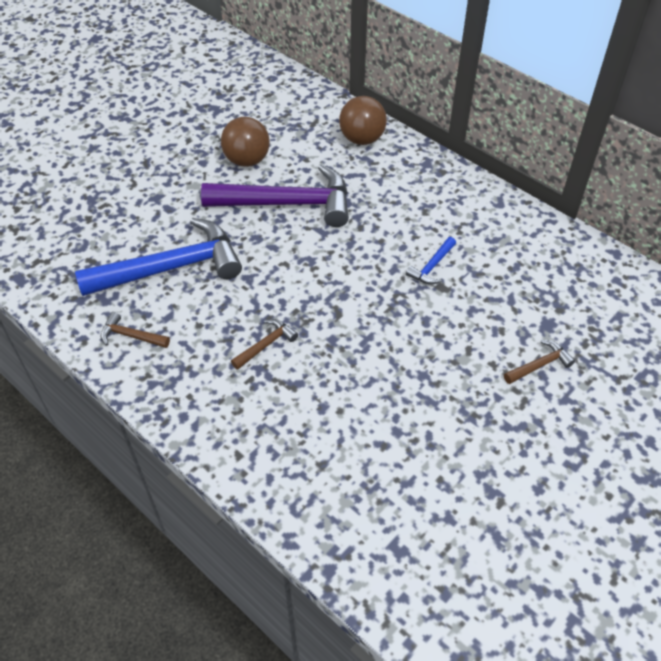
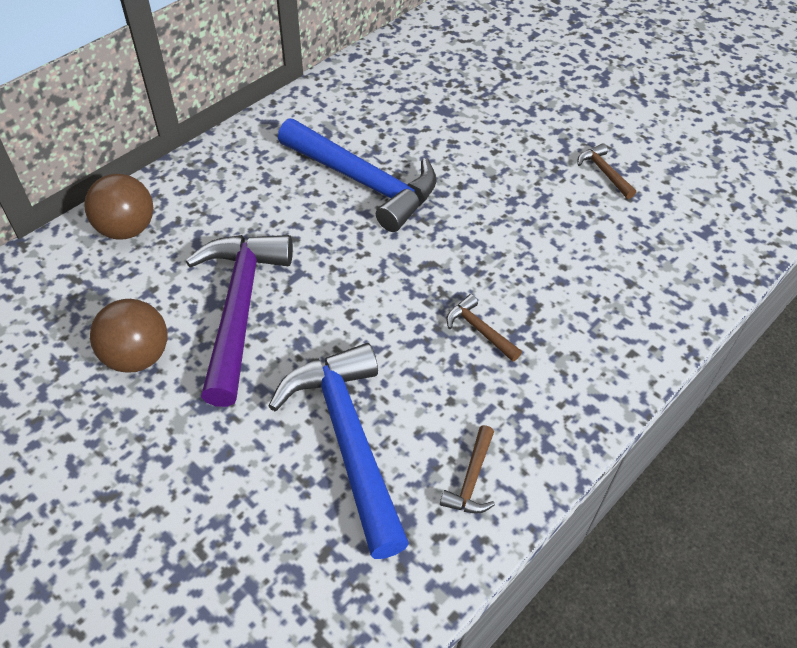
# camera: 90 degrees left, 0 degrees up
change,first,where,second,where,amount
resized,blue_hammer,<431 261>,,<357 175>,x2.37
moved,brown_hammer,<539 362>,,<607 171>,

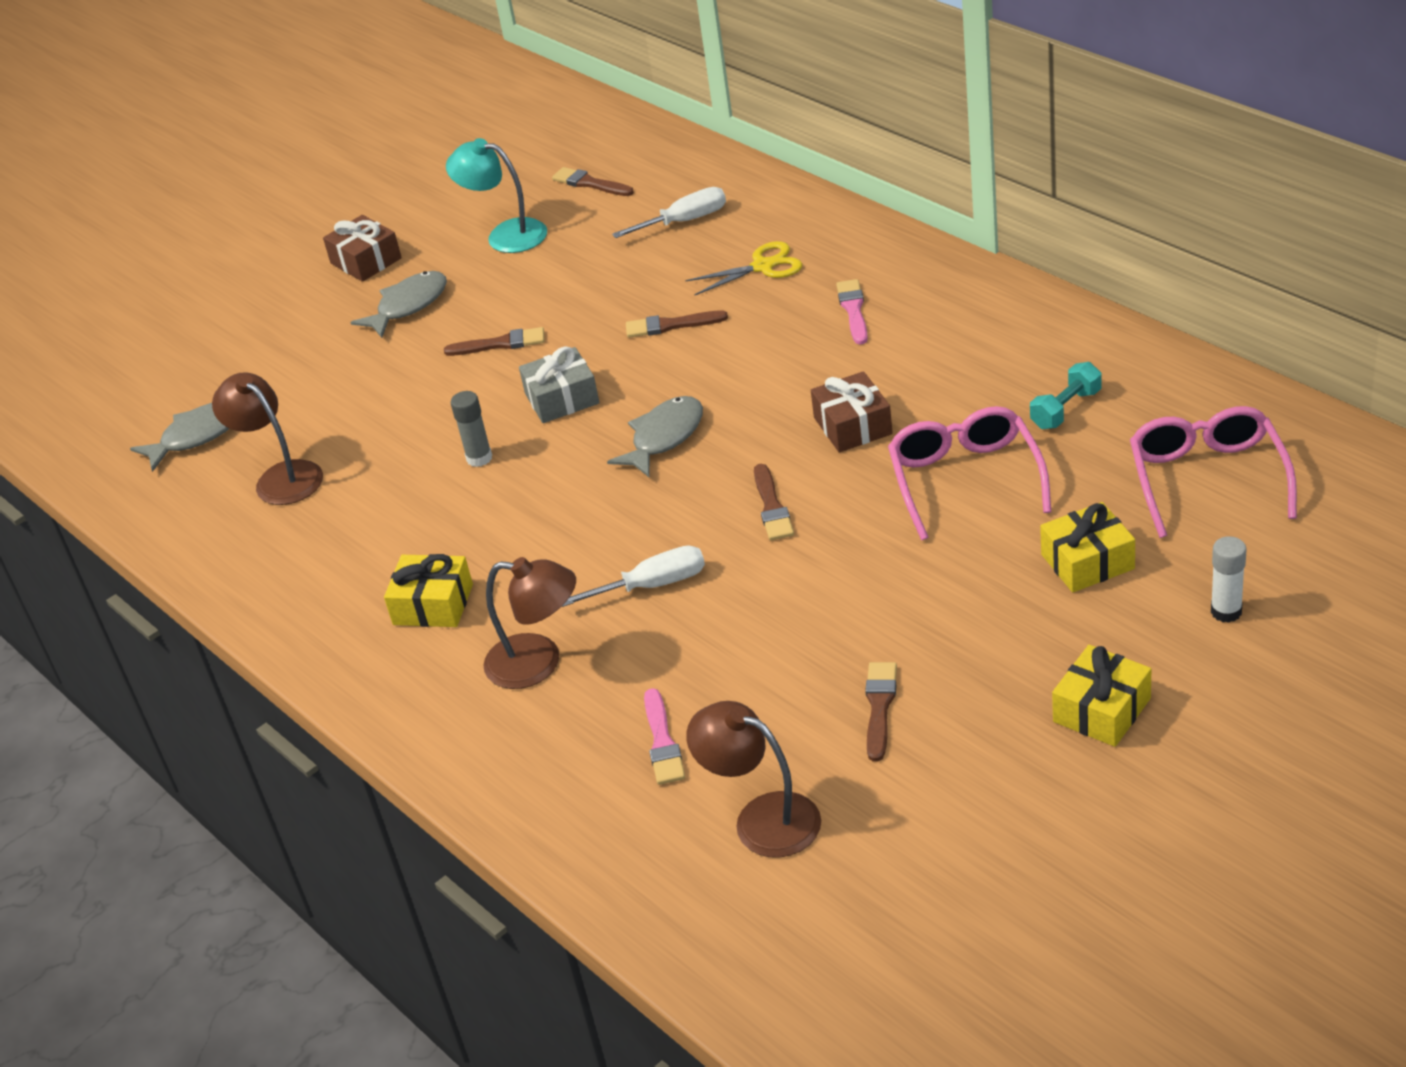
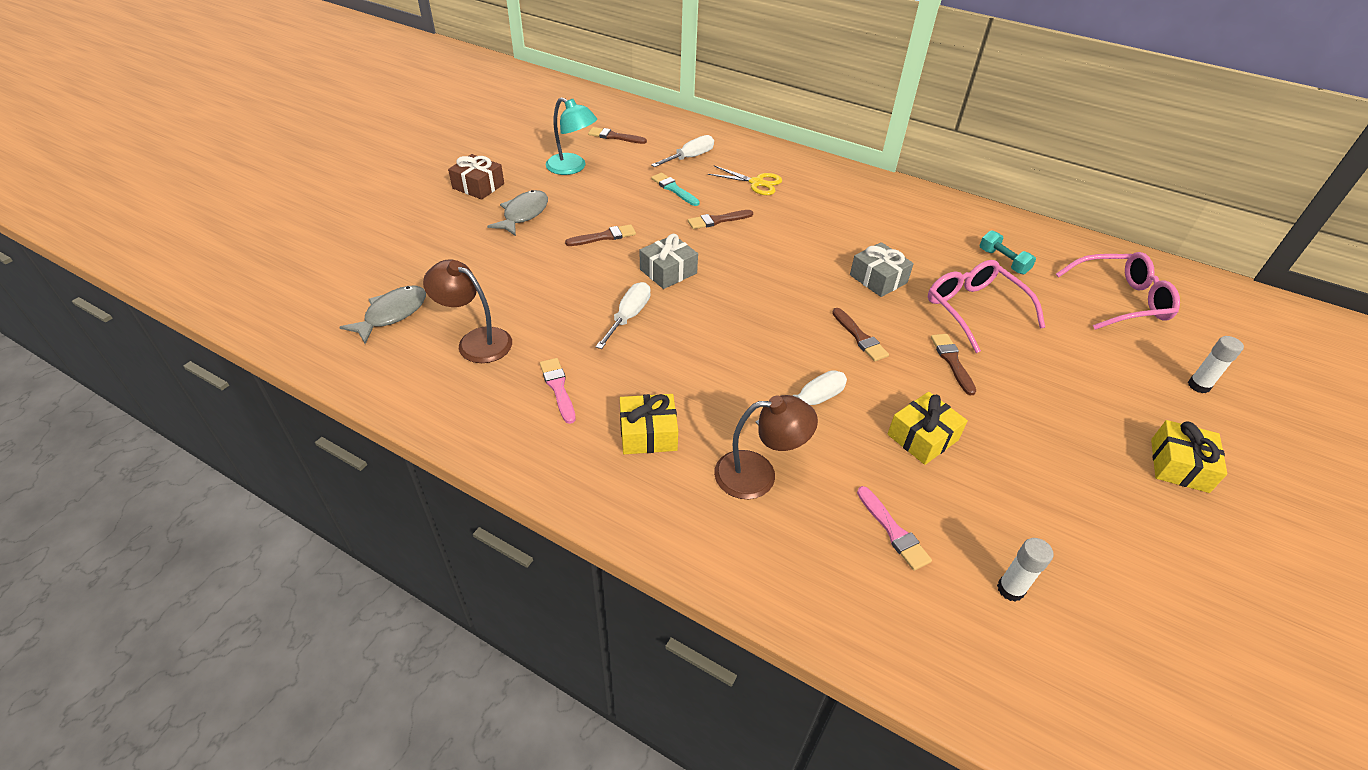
# camera: 25 degrees left, 5 degrees up
change,first,where,second,where,amount
turned,turquoise_lamp,<496 195>,,<571 136>,150 degrees counterclockwise
replaced,grey_glue_stick,<471 429>,white_screwdriver,<623 315>,
removed,grey_fish,<655 436>,,,
turned,yellow_scissors,<744 268>,,<745 180>,60 degrees clockwise
replaced,brown_lamp,<753 779>,white_glue_stick,<1025 570>,
recoloured,brown_gift,<852 412>,grey_gift,<882 269>,
moved,pink_brush,<852 312>,,<558 391>,
moved,brown_brush,<881 712>,,<953 365>,
turned,turquoise_dumbbell,<1066 395>,,<1008 252>,60 degrees counterclockwise
moved,yellow_gift,<1087 547>,,<927 428>,
turned,pink_glasses,<1213 472>,,<1118 291>,105 degrees clockwise
added,,,turquoise_brush,<675 189>,

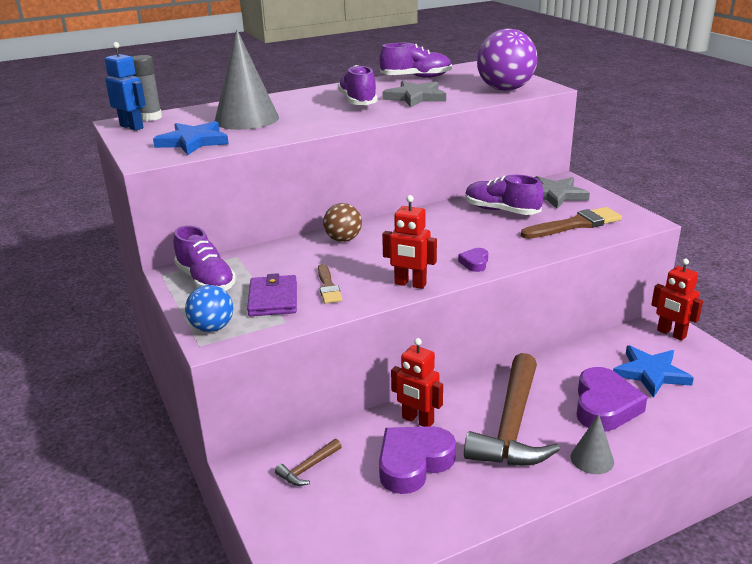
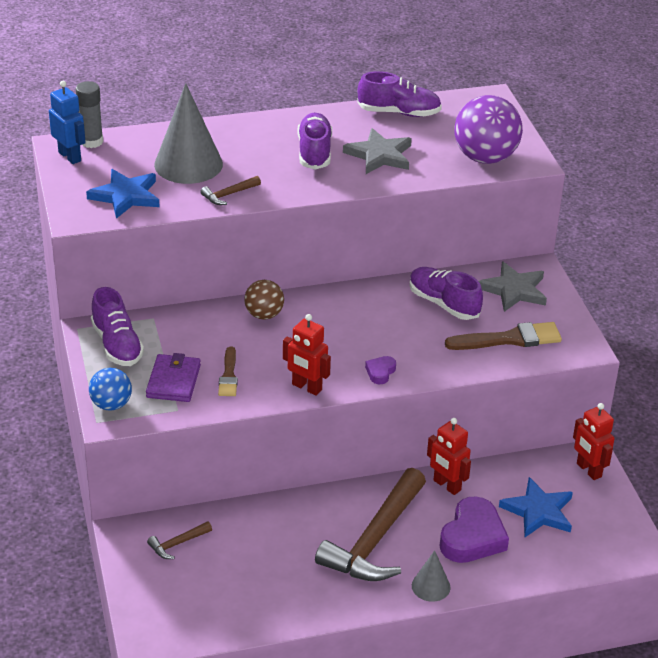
# camera: 10 degrees right, 10 degrees up
change,first,where,second,where,amount
removed,purple_heart,<417 460>,,,
moved,red_robot,<417 382>,,<449 456>,
added,,,brown_hammer,<230 190>,

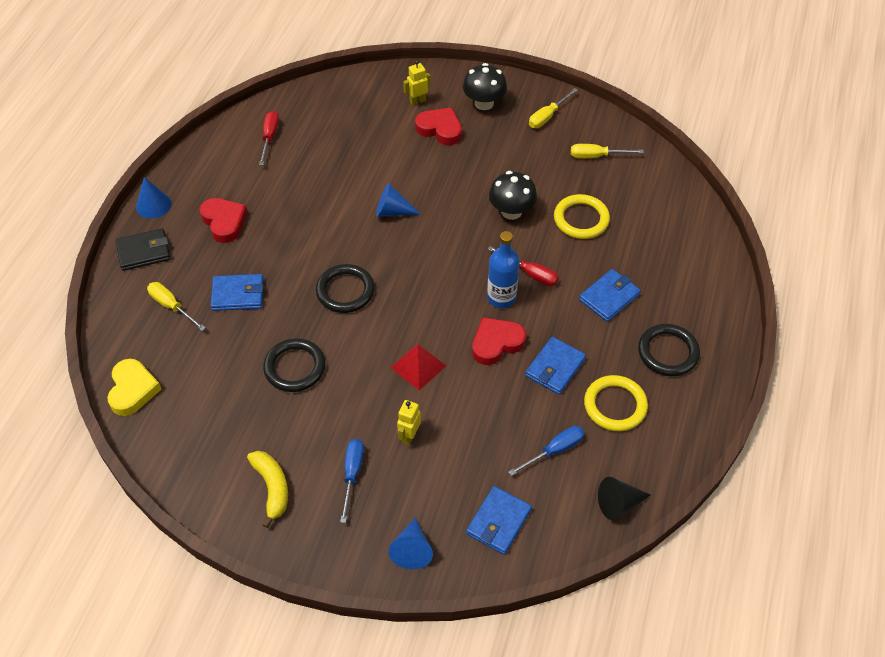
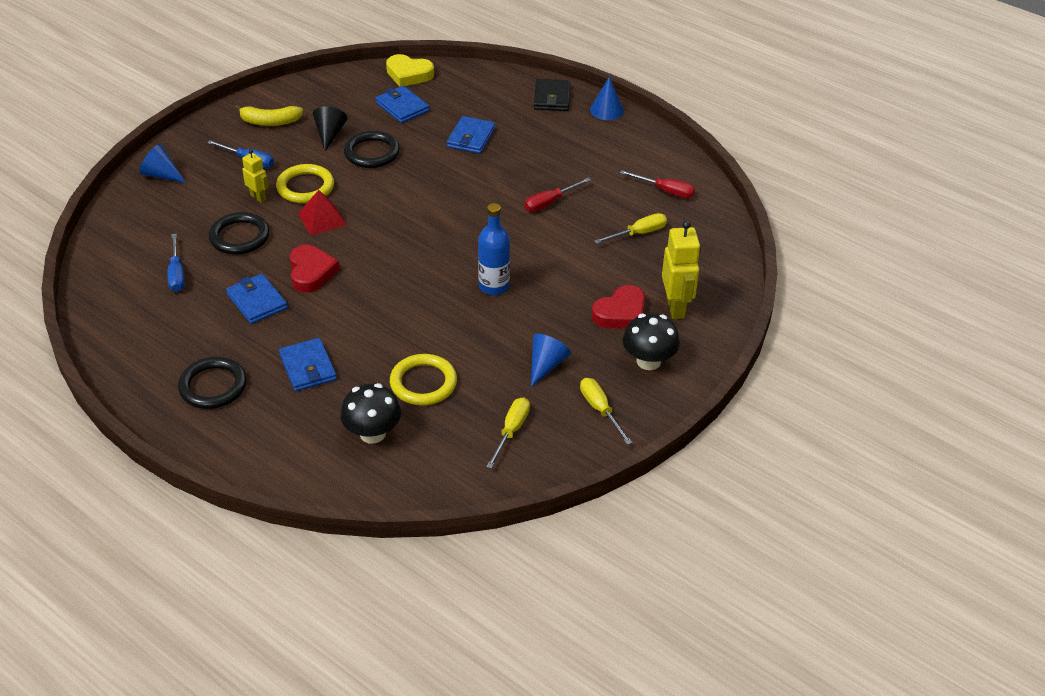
# camera: 110 degrees right, 10 degrees down
change,first,where,second,where,amount
moved,yellow_screwdriver,<176 306>,,<630 228>,
removed,red_heart,<224 220>,,,
moved,black_ring,<345 288>,,<239 233>,
moved,blue_cone,<398 200>,,<551 360>,
resized,yellow_robot,<416 83>,,<681 269>,x1.74
moved,blue_wallet,<499 520>,,<402 104>,
moved,blue_bottle,<503 269>,,<494 249>,
moved,red_screwdriver,<523 266>,,<558 195>,
moved,black_mushroom,<513 195>,,<370 413>,
moved,yellow_ring,<616 403>,,<305 183>,
moved,black_cone,<624 499>,,<330 129>,

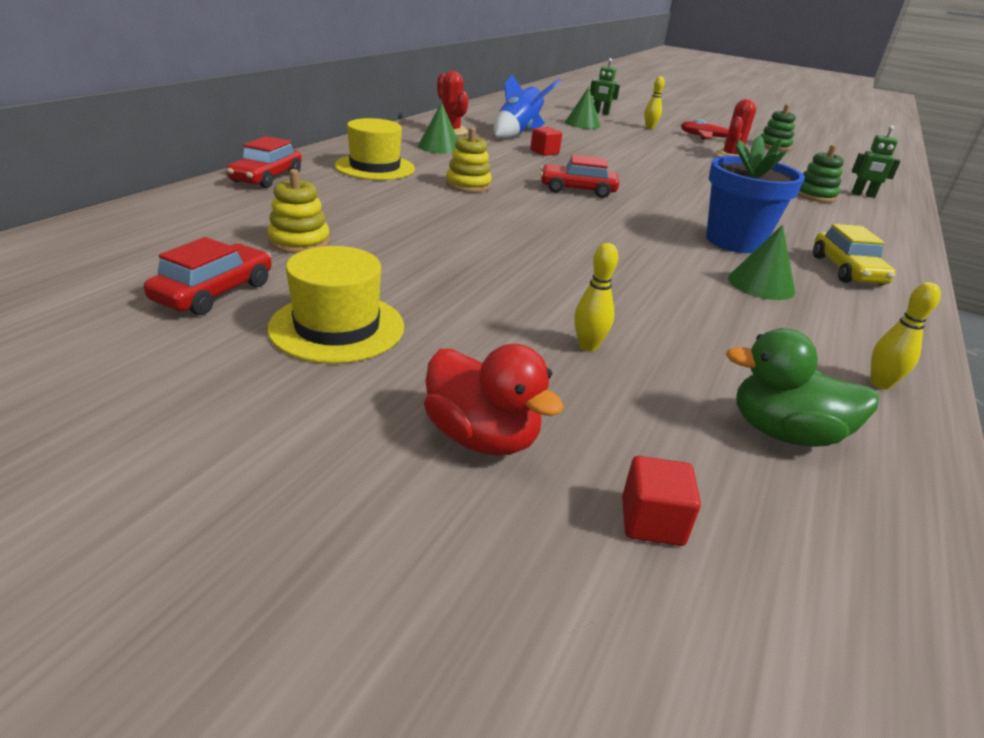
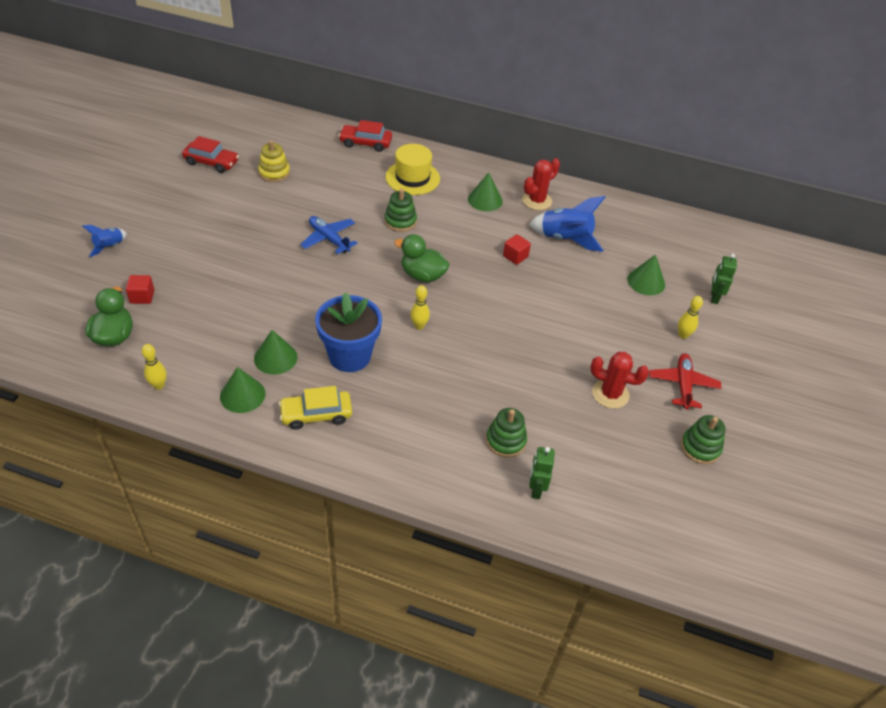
# camera: 80 degrees right, 15 degrees up
change,first,where,second,where,amount
removed,yellow_hat,<335 305>,,,
replaced,red_duck,<494 400>,blue_rocket,<104 241>,
recoloured,yellow_stacking_toy,<469 160>,green_stacking_toy,<401 210>,
replaced,red_car,<579 176>,green_duck,<422 258>,
moved,yellow_bowling_pin,<596 297>,,<420 307>,
moved,red_cube,<661 501>,,<140 289>,
added,,,green_cone,<243 390>,
added,,,blue_plane,<329 235>,

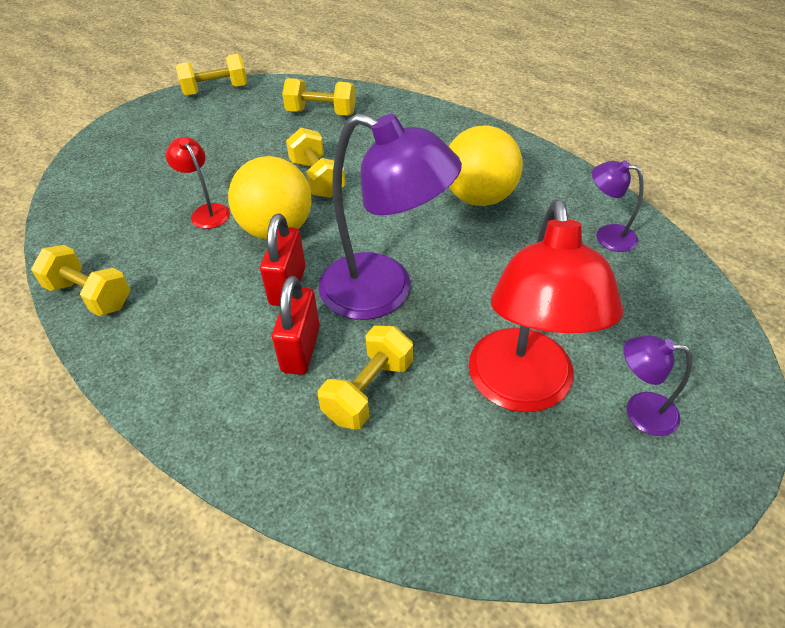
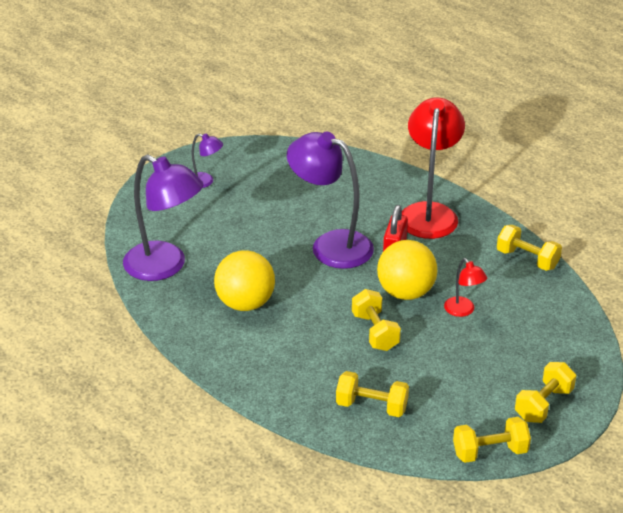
# camera: 175 degrees left, 10 degrees down
change,first,where,second,where,amount
removed,red_padlock,<296 325>,,,
moved,yellow_dumbbell,<365 377>,,<545 392>,
moved,red_lamp,<546 306>,,<433 168>,
resized,purple_lamp,<618 206>,,<163 218>,x2.13

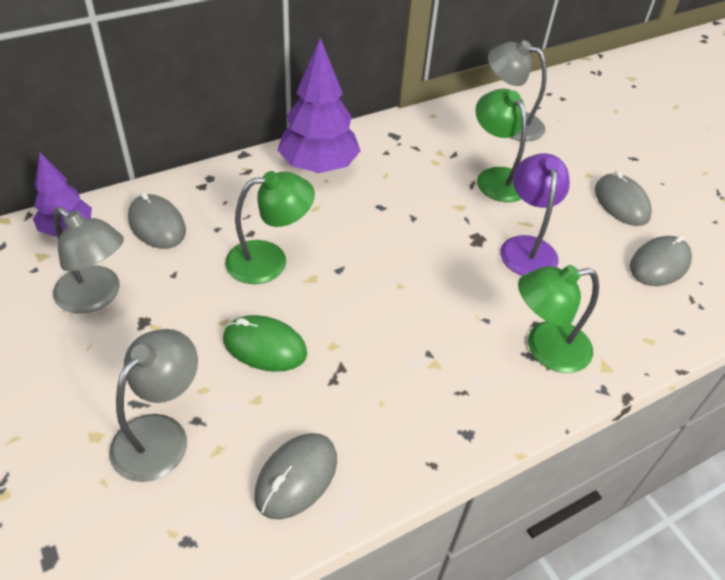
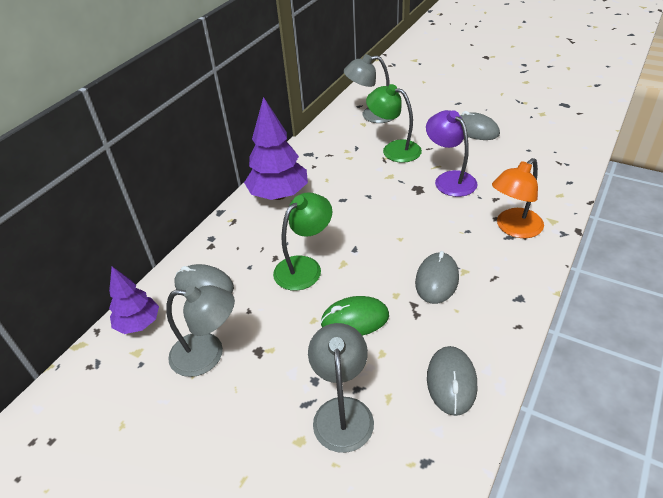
# camera: 25 degrees left, 5 degrees down
change,first,where,second,where,amount
recoloured,green_lamp,<558 319>,orange_lamp,<518 198>,
moved,grey_mouse,<661 260>,,<437 277>,

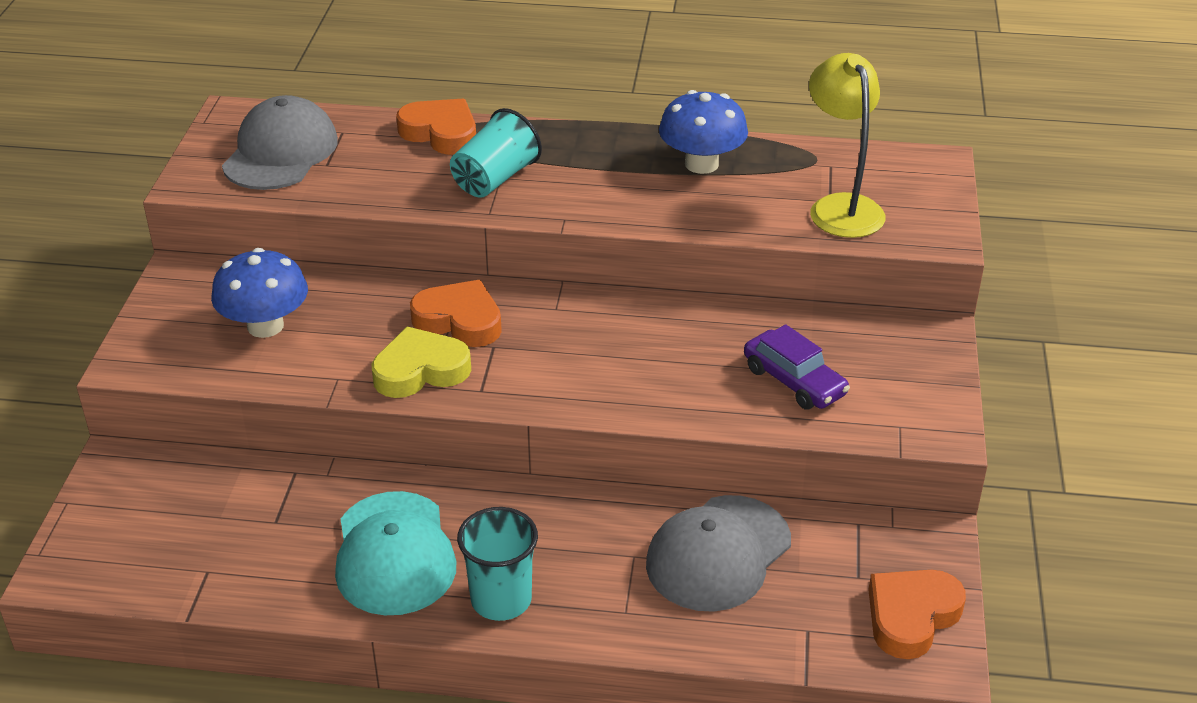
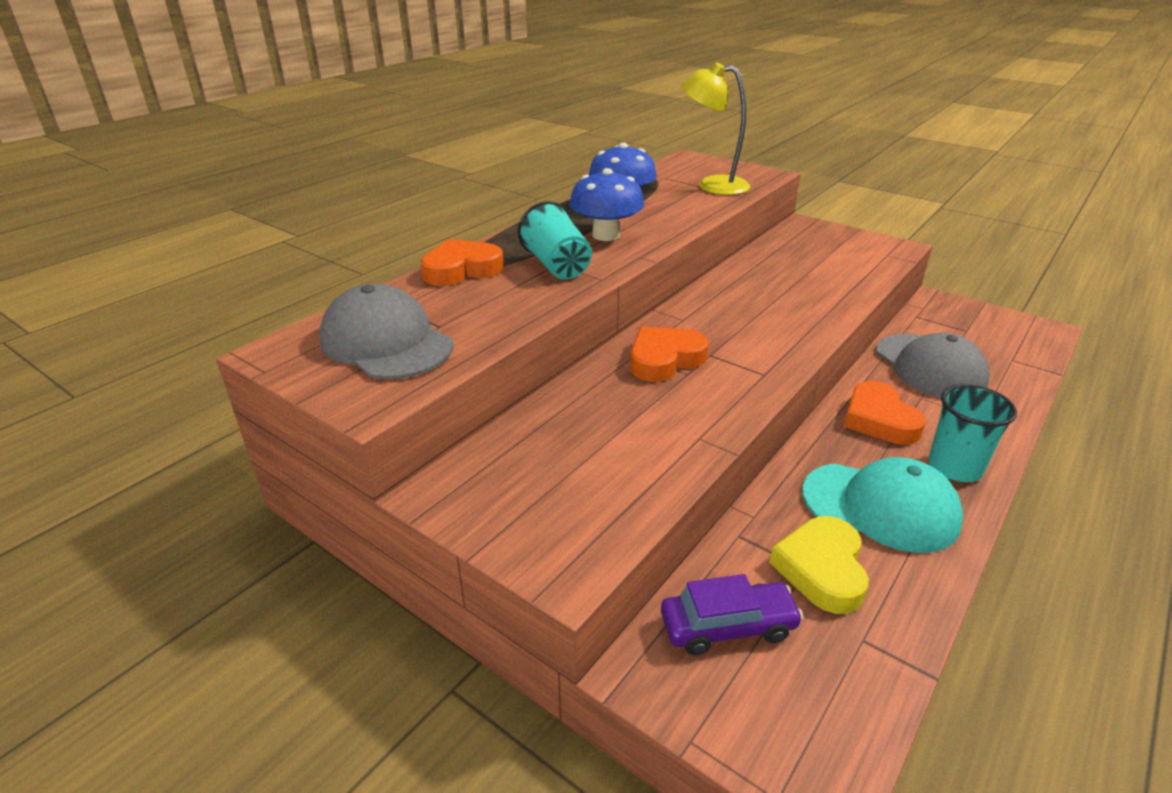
# camera: 60 degrees left, 5 degrees down
change,first,where,second,where,amount
moved,blue_mushroom,<259 293>,,<607 204>,
moved,yellow_heart,<421 362>,,<819 565>,
moved,purple_car,<797 367>,,<732 614>,
moved,orange_heart,<917 614>,,<885 413>,

